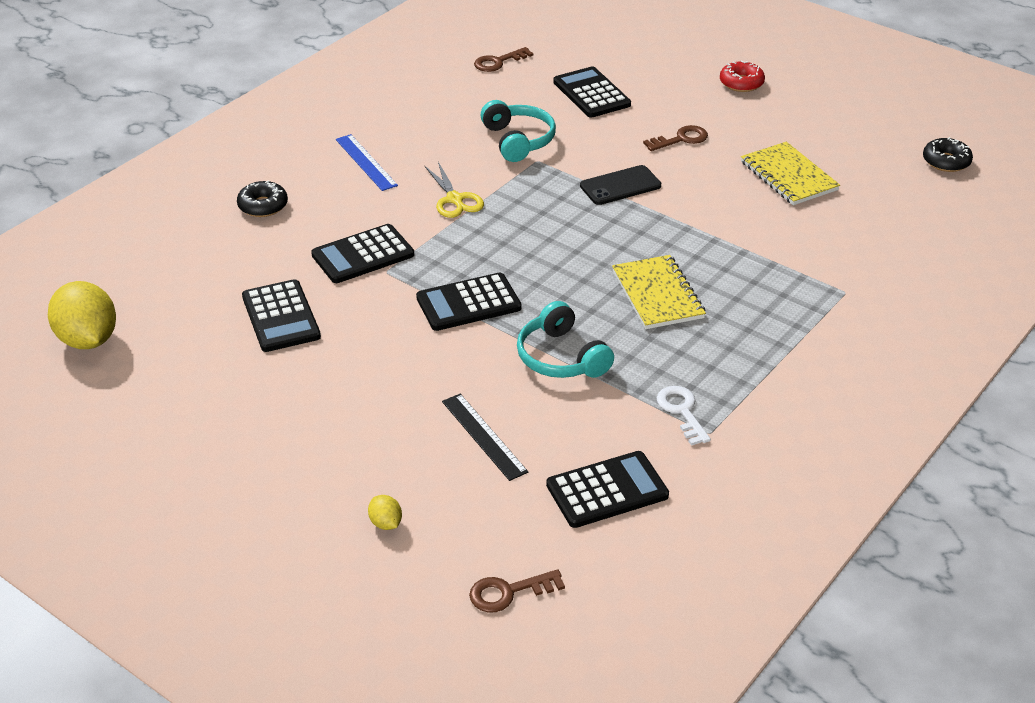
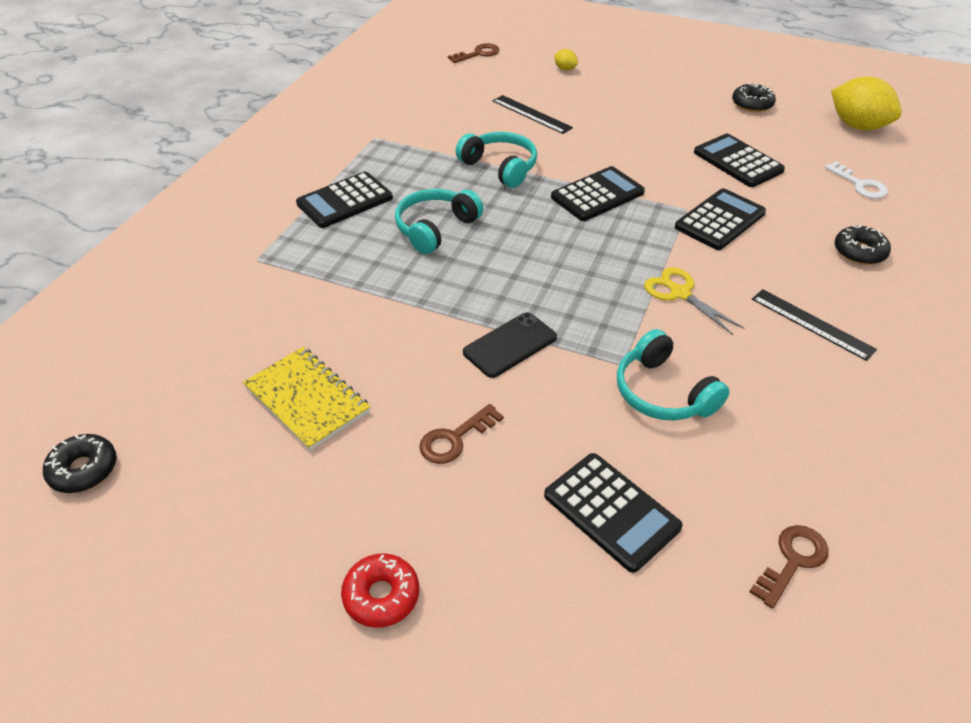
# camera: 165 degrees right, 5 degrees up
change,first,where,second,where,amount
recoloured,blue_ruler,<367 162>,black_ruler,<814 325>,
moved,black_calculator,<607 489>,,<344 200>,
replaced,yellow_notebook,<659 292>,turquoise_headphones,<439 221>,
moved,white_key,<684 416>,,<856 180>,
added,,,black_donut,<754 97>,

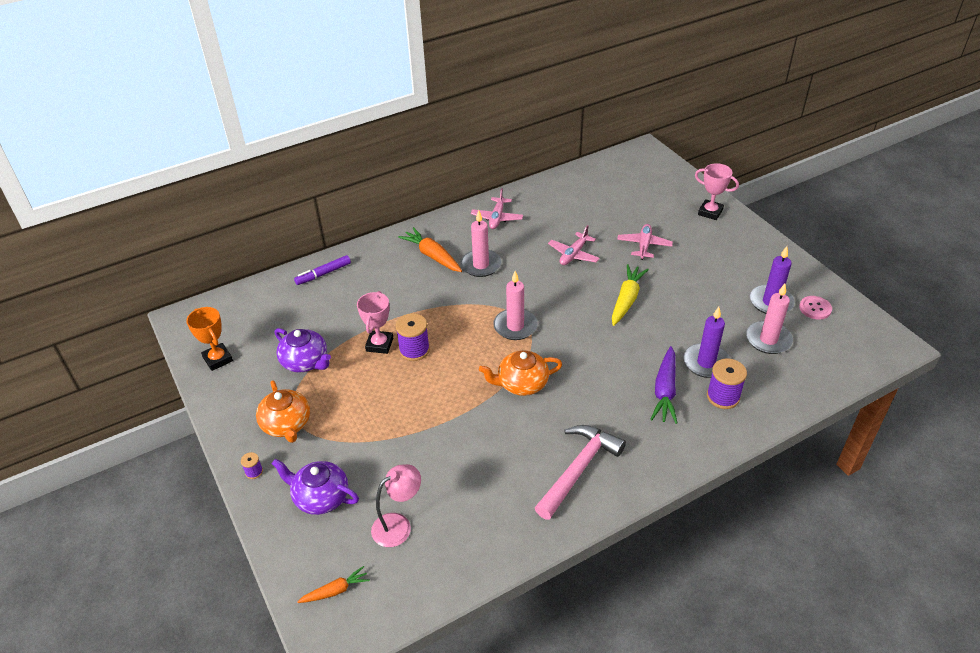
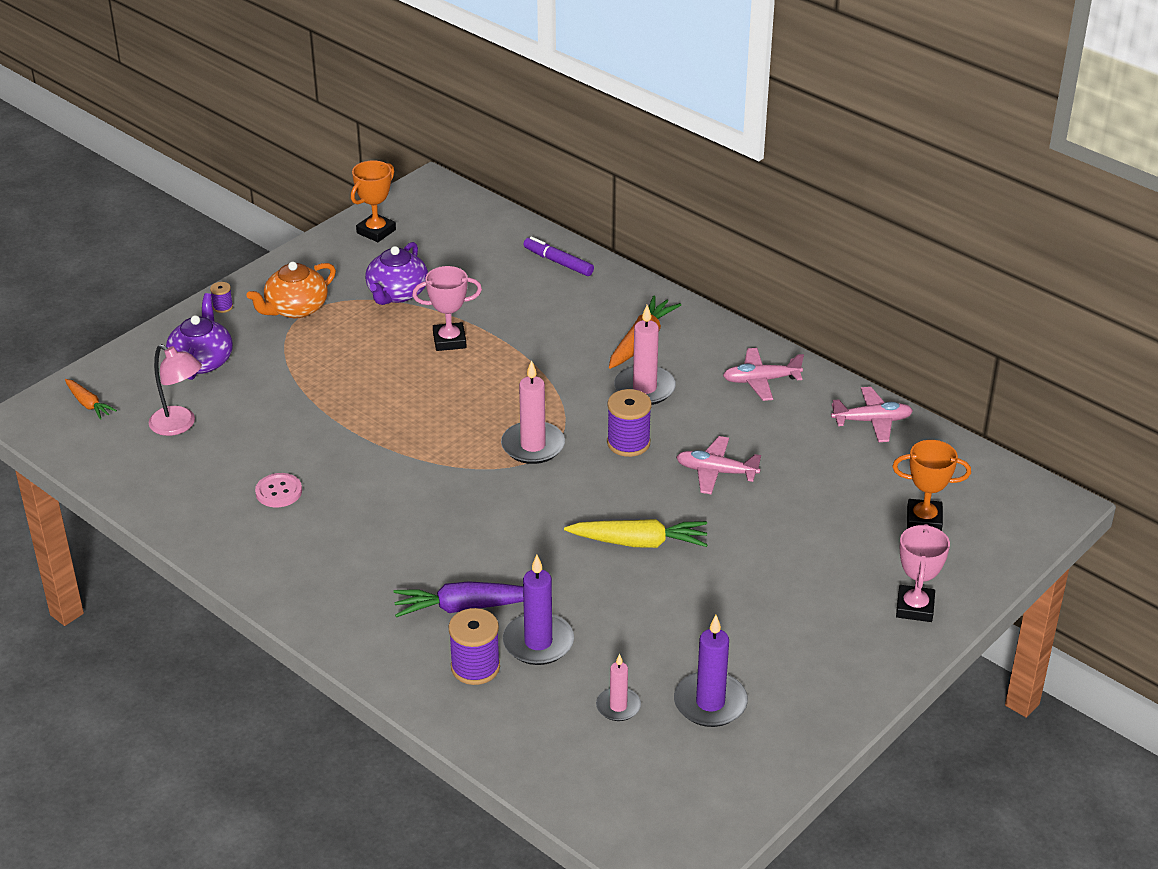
# camera: 70 degrees right, 5 degrees down
change,first,where,second,where,amount
moved,purple_spool,<413 337>,,<629 423>,
removed,orange_teapot,<520 373>,,,
removed,pink_hammer,<580 472>,,,
moved,pink_plane,<645 242>,,<872 414>,
resized,pink_candle,<769 319>,,<618 687>,x0.61
moved,pink_button,<815 308>,,<278 490>,
added,,,orange_trophy,<931 485>,

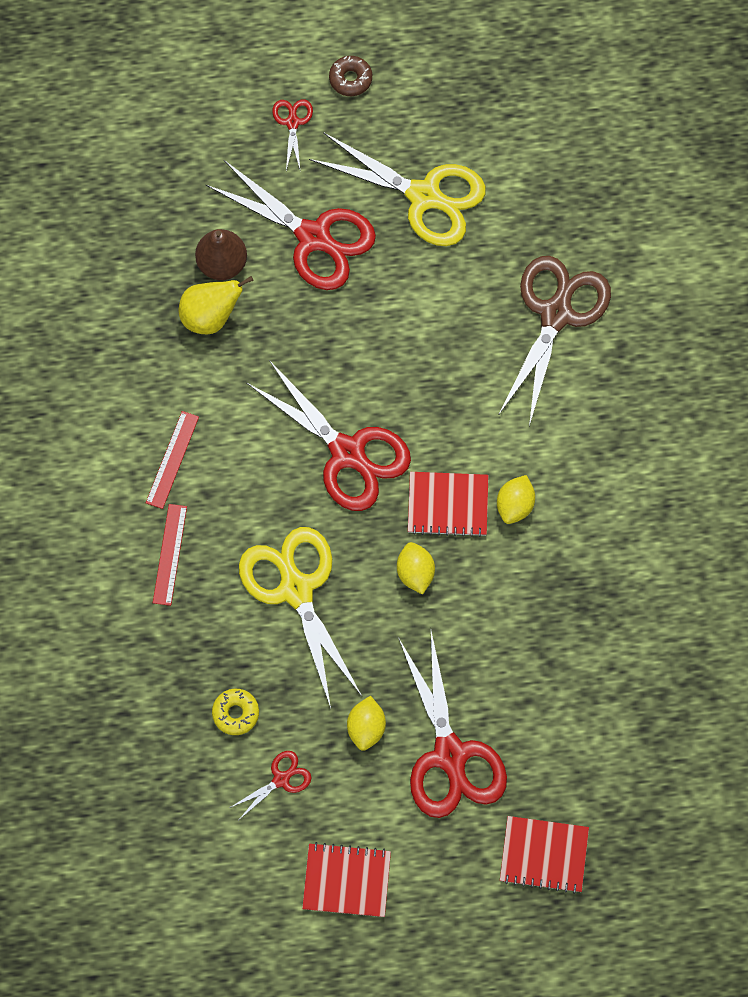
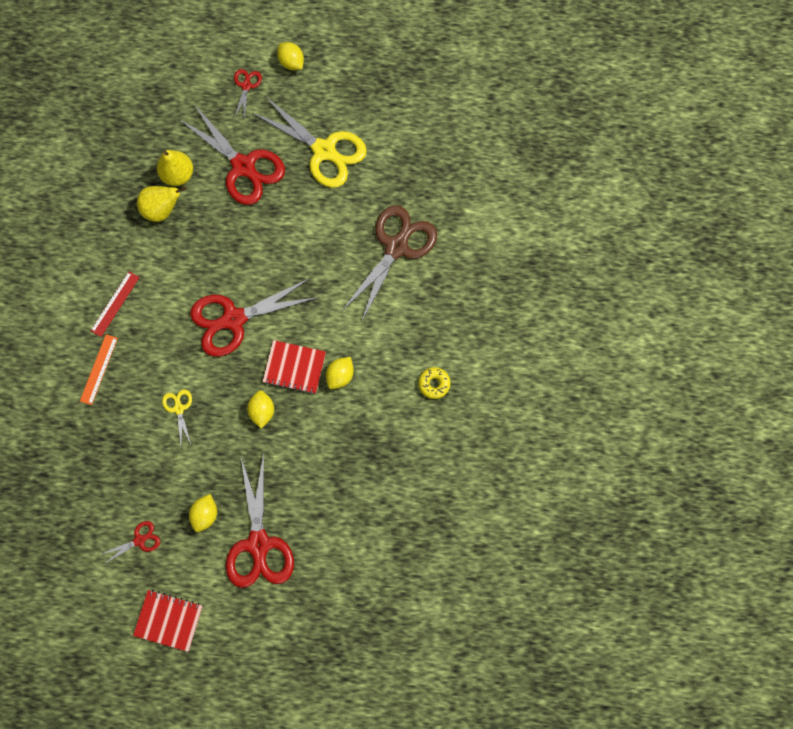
# camera: 10 degrees right, 5 degrees up
change,first,where,second,where,amount
recoloured,red_ruler,<170 555>,orange_ruler,<99 369>,
recoloured,brown_pear,<221 254>,yellow_pear,<175 168>,
moved,yellow_donut,<235 712>,,<434 383>,
resized,yellow_scissors,<300 617>,,<177 417>,x0.46
turned,red_scissors,<329 435>,,<254 317>,105 degrees clockwise
replaced,brown_donut,<350 76>,yellow_lemon,<290 56>,
removed,red_notebook,<544 855>,,,

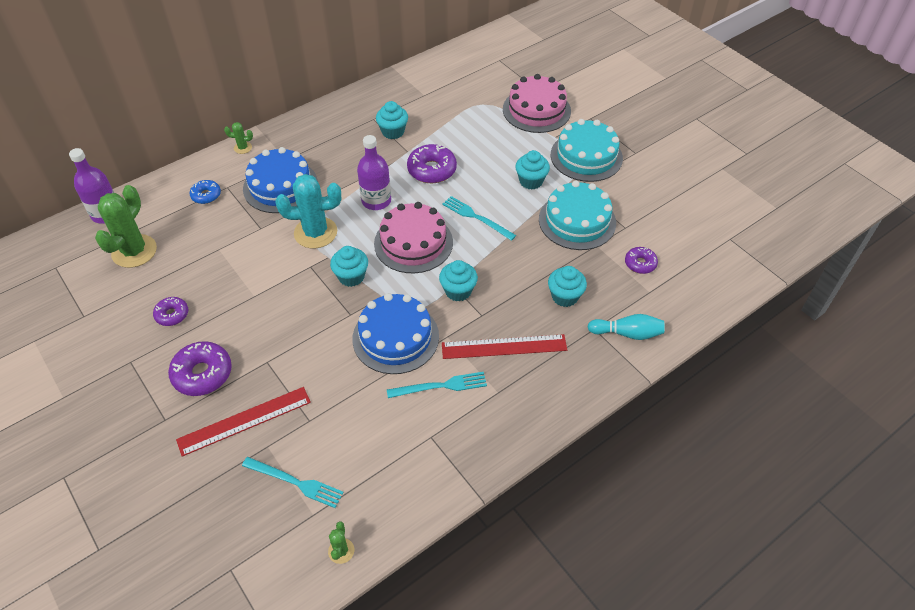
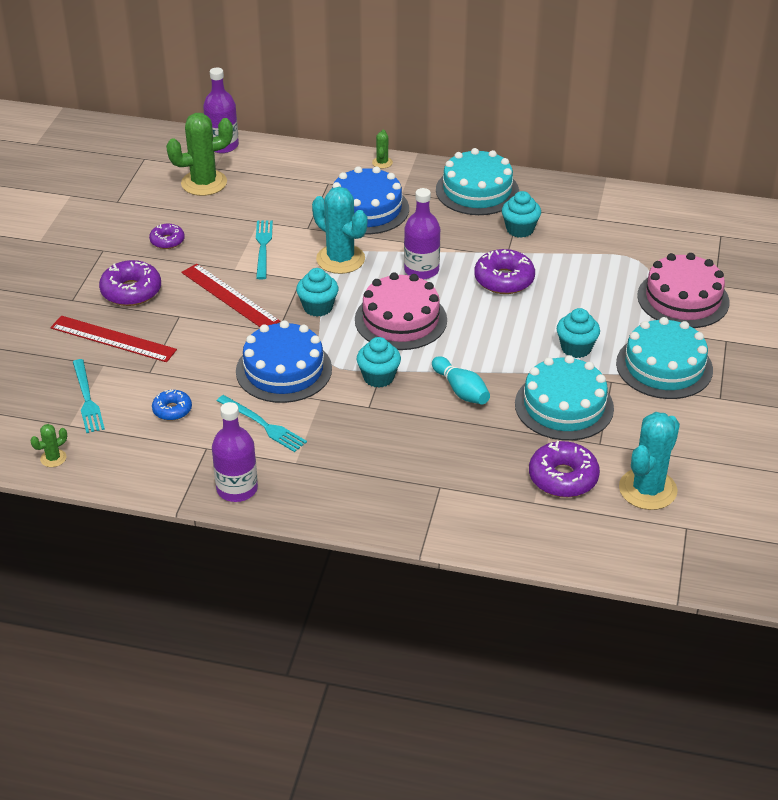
# camera: 50 degrees right, 10 degrees down
change,first,where,second,where,amount
moved,blue_donut,<205 192>,,<172 405>,
turned,green_cactus,<238 138>,,<382 149>,45 degrees clockwise
moved,turquoise_fork,<479 218>,,<264 249>,
moved,red_ruler,<504 346>,,<230 295>,
removed,turquoise_cupcake,<567 286>,,,
moved,turquoise_bowling_pin,<626 327>,,<461 380>,
resized,purple_donut,<641 260>,,<564 469>,x1.69
added,,,purple_bottle,<235 452>,
added,,,turquoise_cake,<477 181>,
added,,,turquoise_cactus,<649 461>,

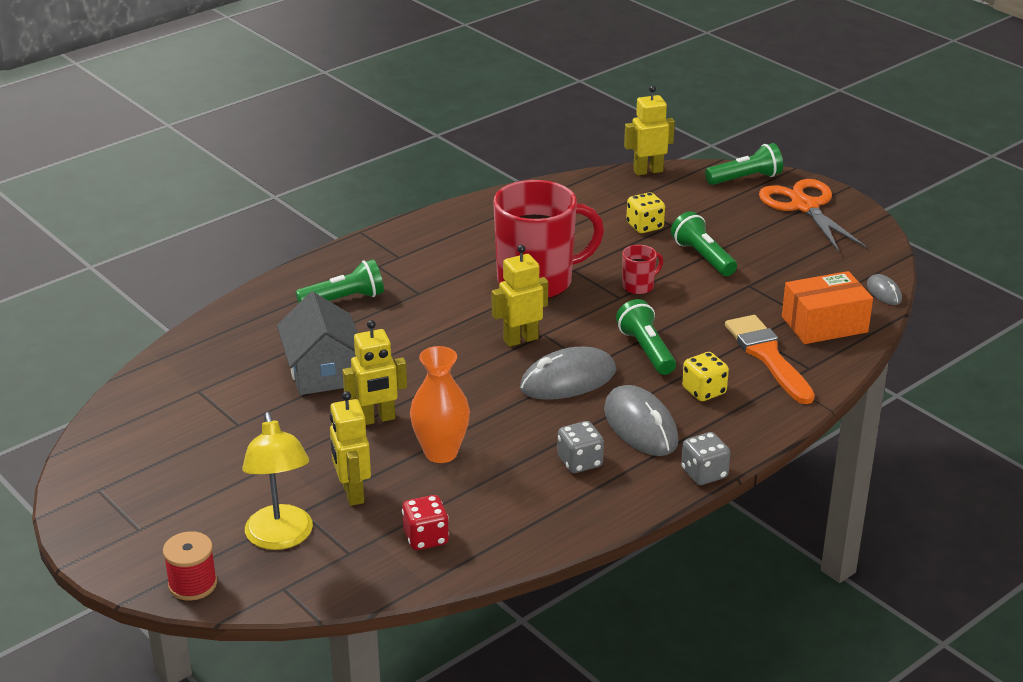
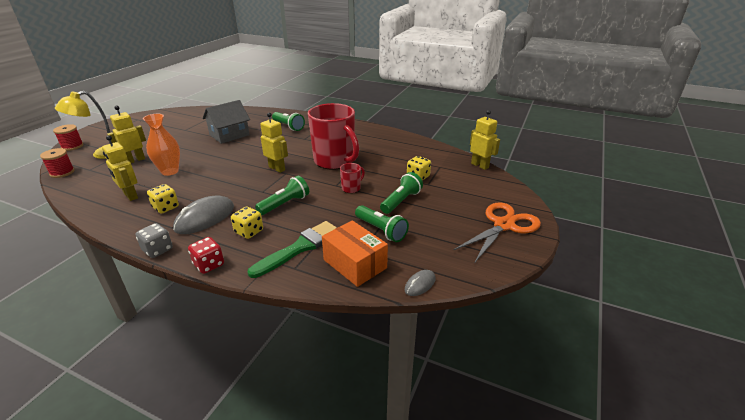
# camera: 65 degrees right, 0 degrees up
change,first,where,second,where,amount
moved,yellow_robot,<374 372>,,<120 168>,
moved,red_dice,<425 522>,,<206 255>,
removed,grey_mouse,<568 373>,,,
recoloured,grey_dice,<580 447>,yellow_dice,<163 198>,
turned,red_mug,<642 270>,,<352 178>,75 degrees counterclockwise
moved,green_flashlight,<744 164>,,<382 223>,
recoloured,orange_brush,<770 359>,green_brush,<292 249>,
added,,,red_spool,<57 163>,

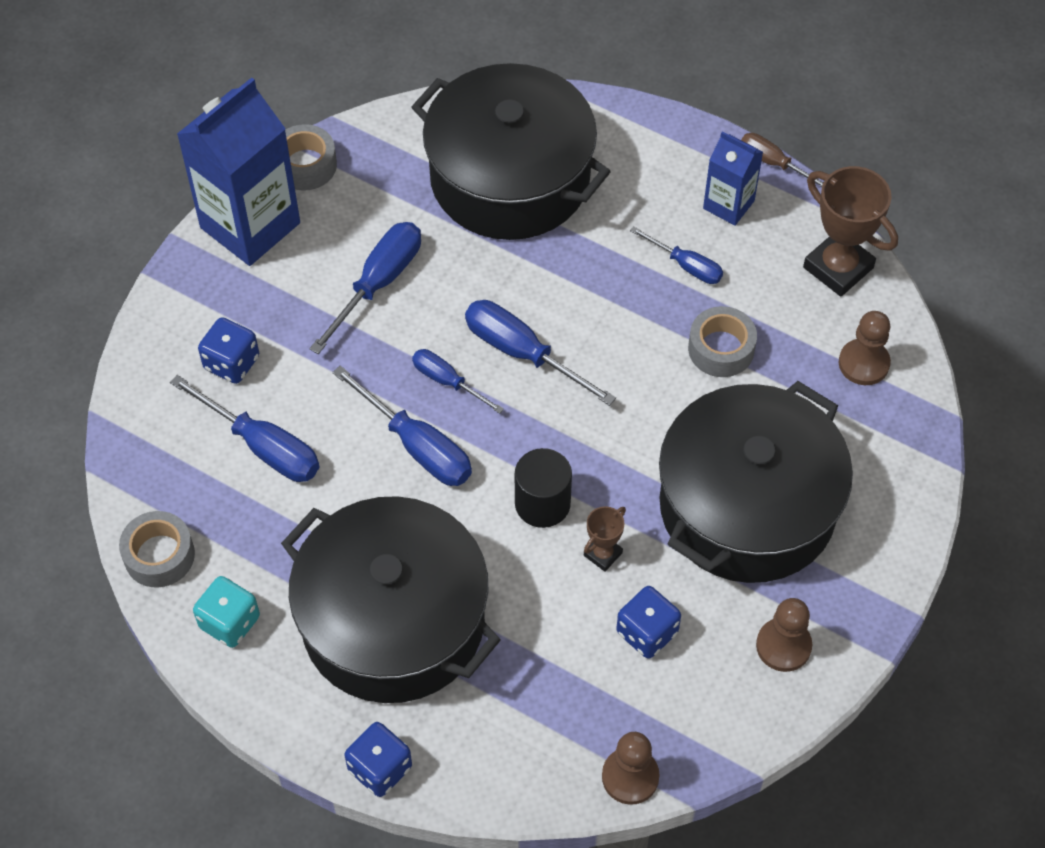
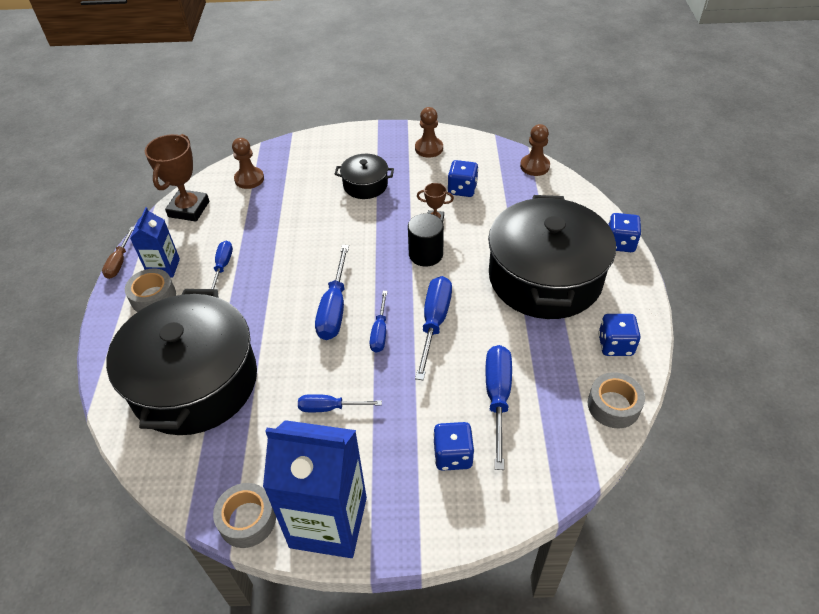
# camera: 120 degrees left, 10 degrees down
change,first,where,second,where,amount
recoloured,turquoise_dice,<226 612>,blue_dice,<619 335>,
resized,blue_screwdriver,<365 288>,,<340 403>,x0.61
resized,black_pot,<756 482>,,<364 176>,x0.45
moved,grey_tape,<722 341>,,<150 290>,

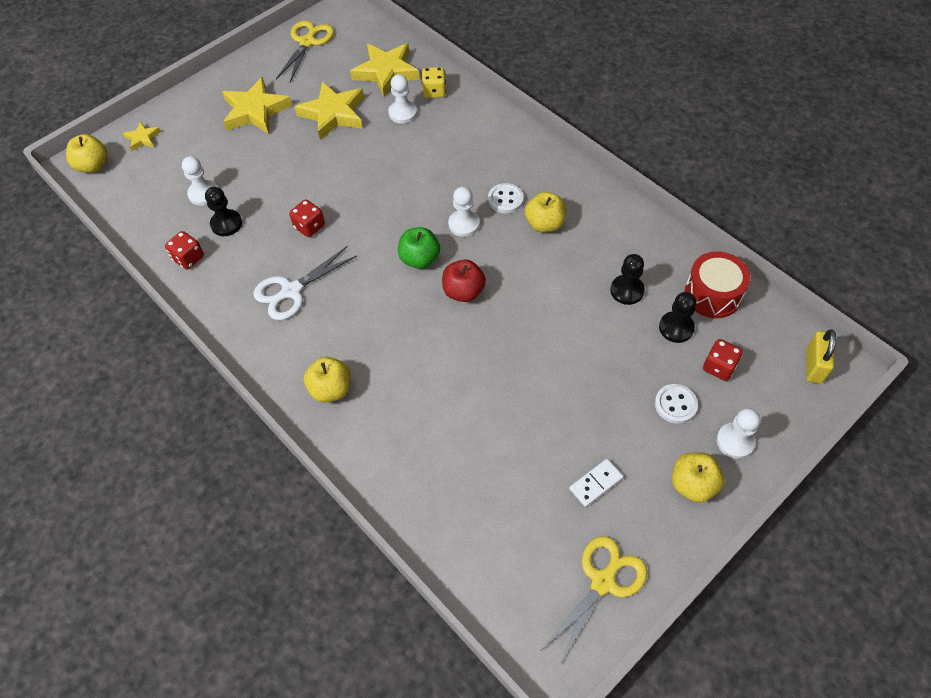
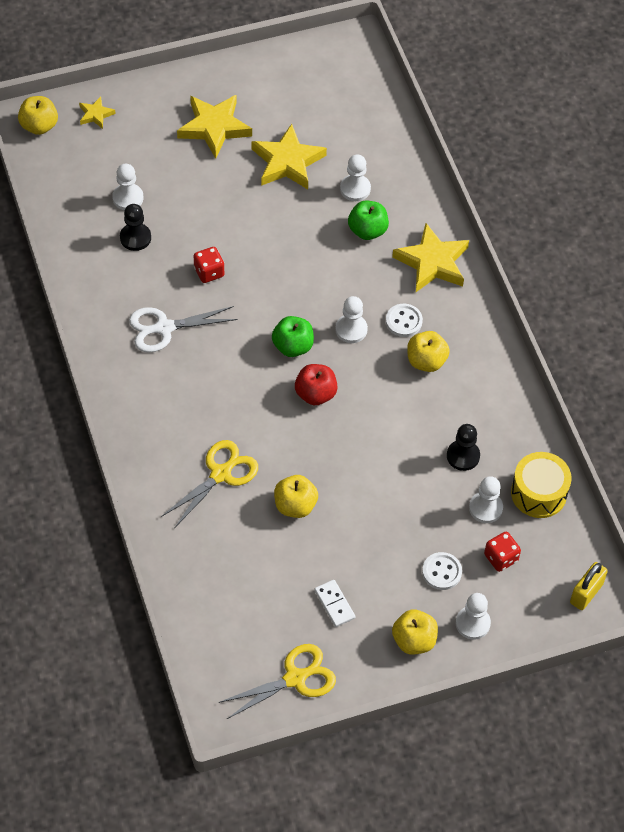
# camera: 20 degrees right, 0 degrees up
change,first,where,second,where,amount
removed,red_dice,<184 250>,,,
moved,yellow_scissors,<305 51>,,<209 483>,
moved,yellow_apple,<327 380>,,<296 496>,
moved,yellow_star,<385 70>,,<430 257>,
removed,yellow_dice,<434 82>,,,
turned,white_domino,<596 483>,,<334 603>,75 degrees clockwise
recoloured,black_pawn,<677 317>,white_pawn,<486 499>,
recoloured,red_drum,<717 284>,yellow_drum,<541 485>,
added,,,green_apple,<368 220>,

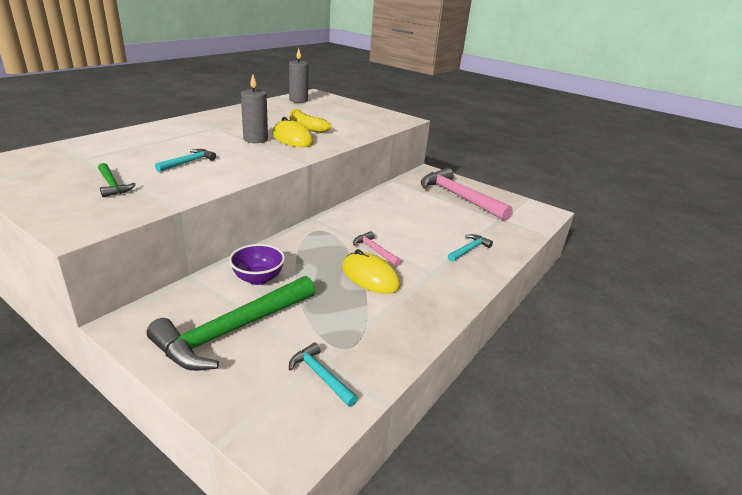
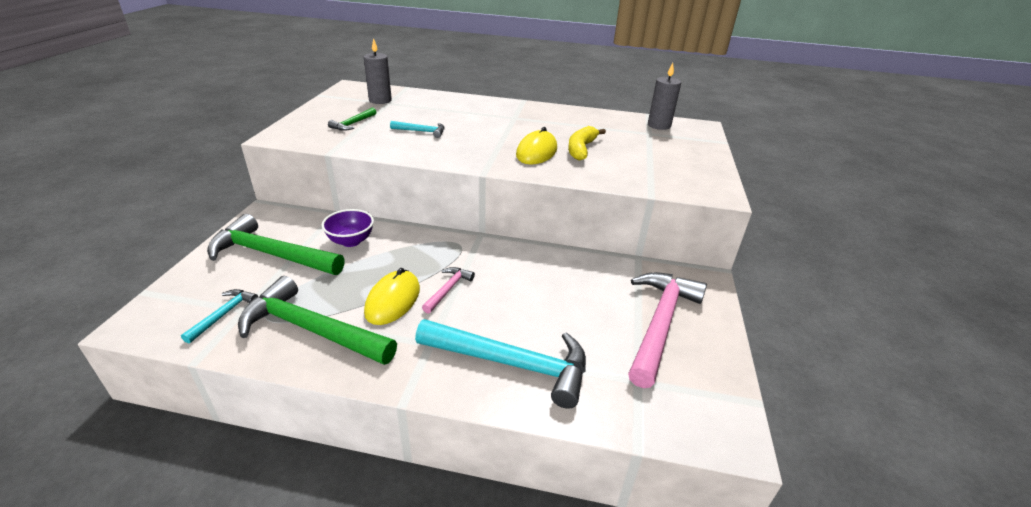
# camera: 65 degrees right, 5 degrees up
change,first,where,second,where,amount
moved,grey_candle,<254 109>,,<378 71>,
resized,turquoise_hammer,<470 248>,,<500 364>,x2.15
added,,,green_hammer,<317 320>,

